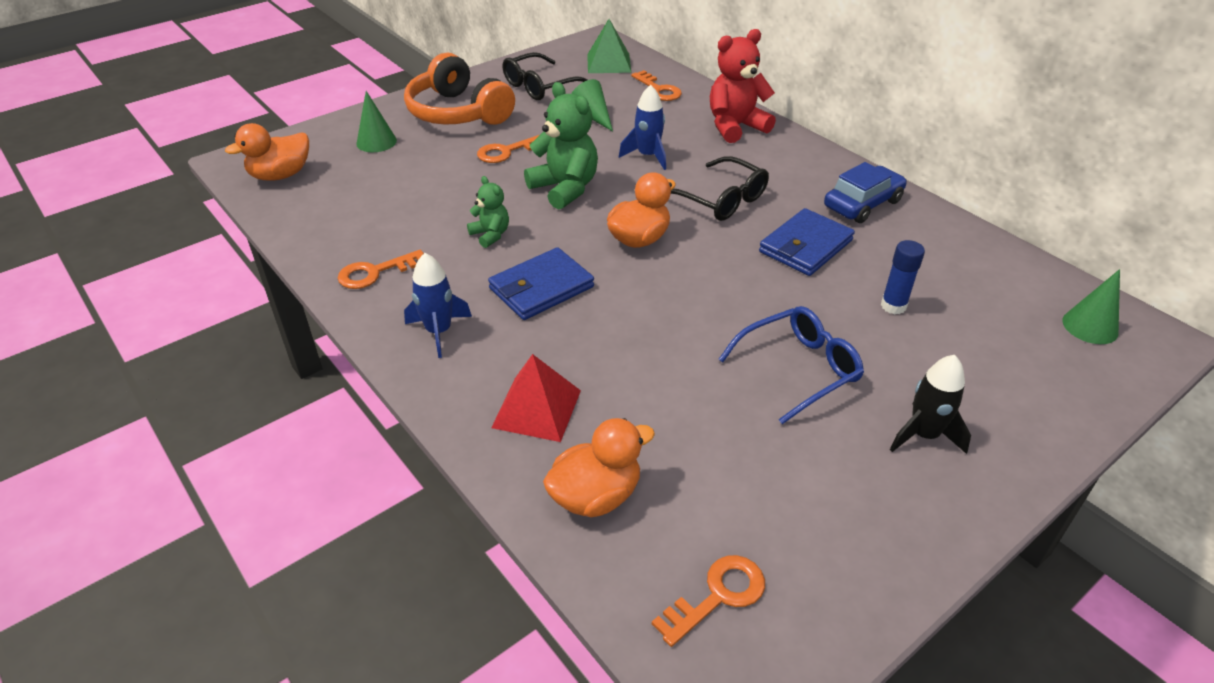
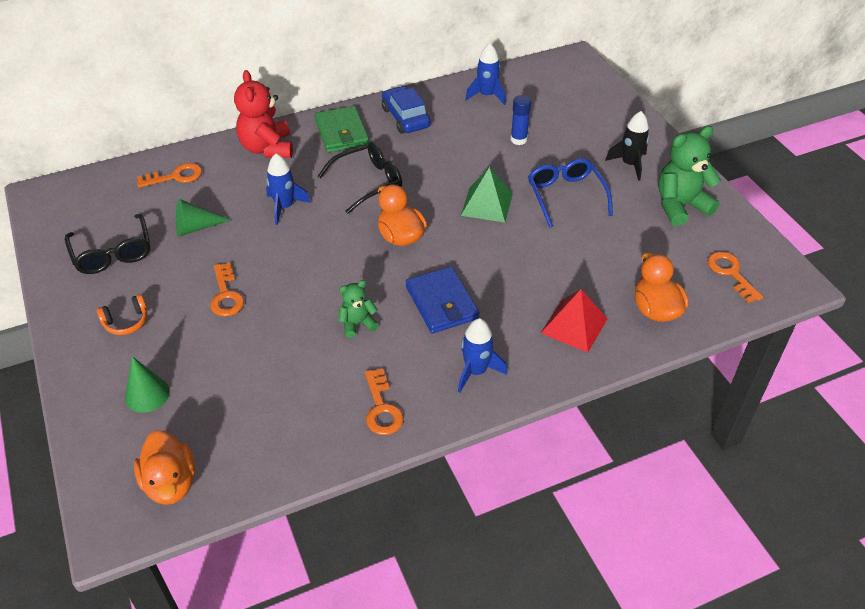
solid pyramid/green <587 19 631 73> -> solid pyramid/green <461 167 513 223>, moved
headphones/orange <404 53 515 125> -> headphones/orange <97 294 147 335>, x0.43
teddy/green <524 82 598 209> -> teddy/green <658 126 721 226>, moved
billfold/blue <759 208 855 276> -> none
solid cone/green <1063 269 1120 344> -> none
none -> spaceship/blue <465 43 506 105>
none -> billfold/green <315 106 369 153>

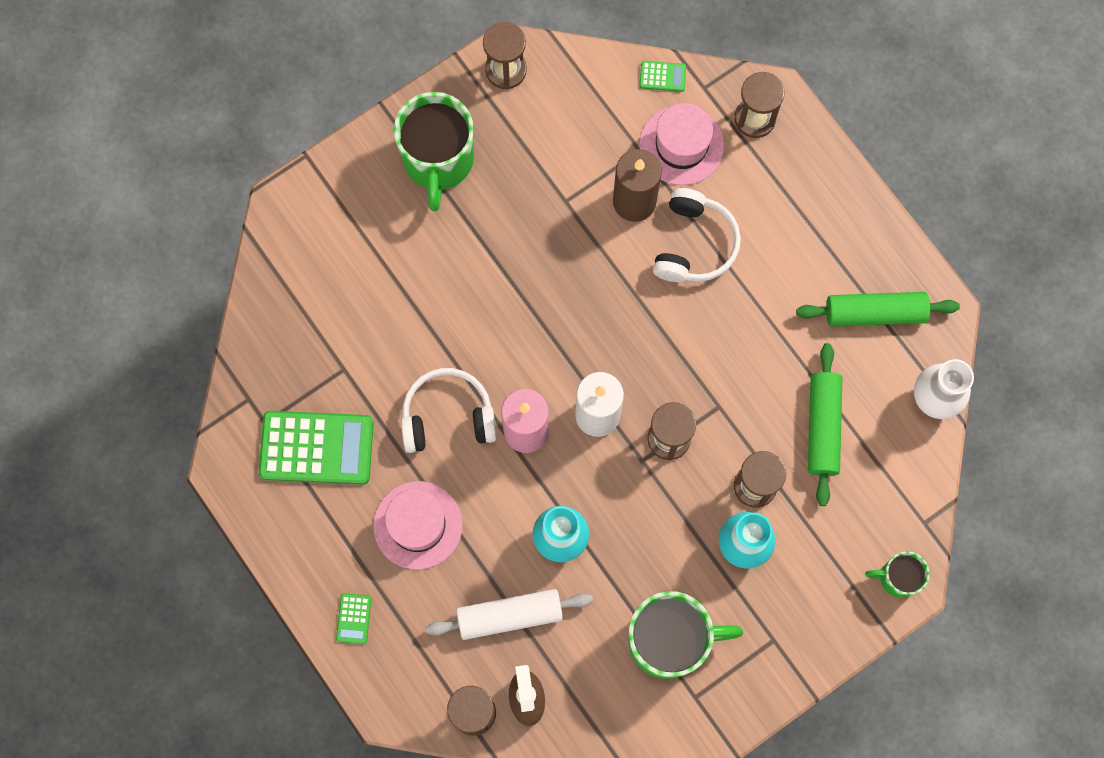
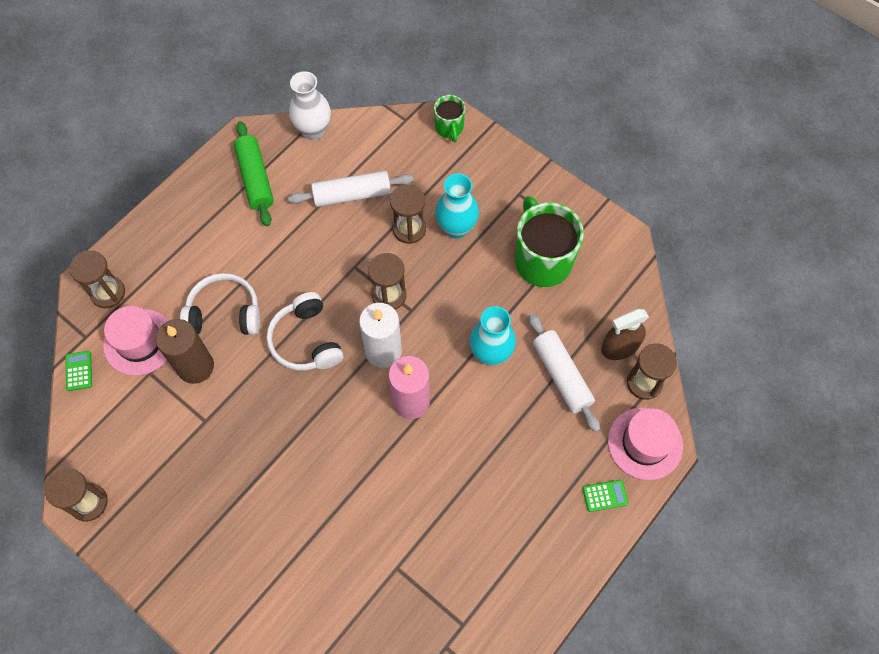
tea mug/green <394 92 474 211> -> none
dough roller/green <808 343 842 506> -> dough roller/white <288 171 414 207>
headphones/white <401 368 497 453> -> headphones/white <266 292 344 371>, moved
calculator/green <259 411 374 485> -> none
top hat/rosy <373 481 462 570> -> top hat/rosy <608 407 683 480>, moved

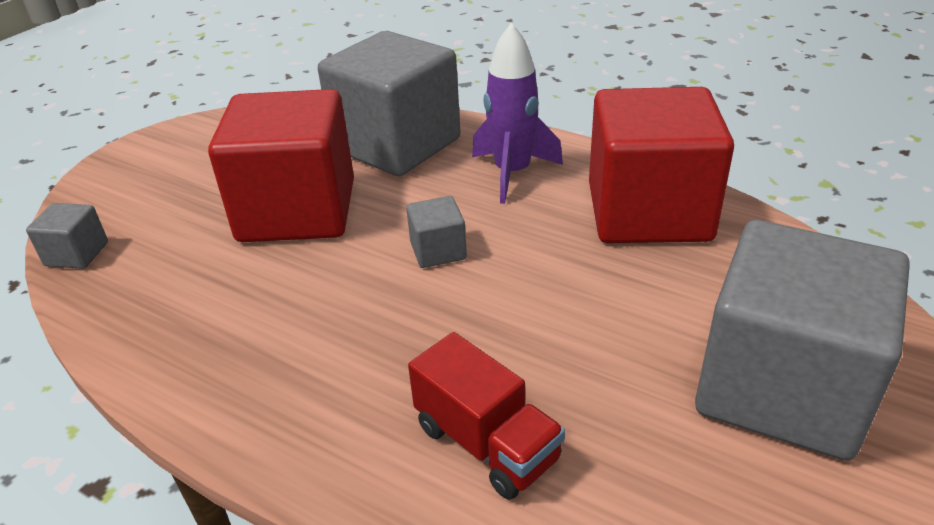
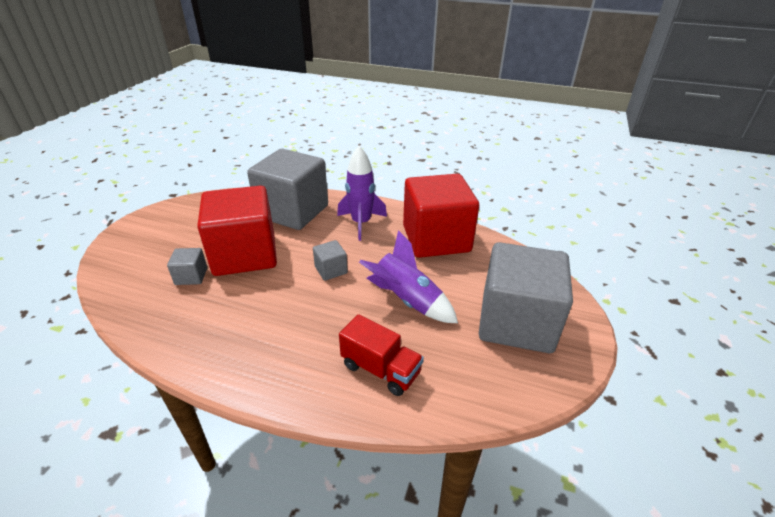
solid cube/ash-grey <26 203 108 269> -> solid cube/ash-grey <167 248 207 285>, moved
none -> spaceship/purple <359 230 458 323>

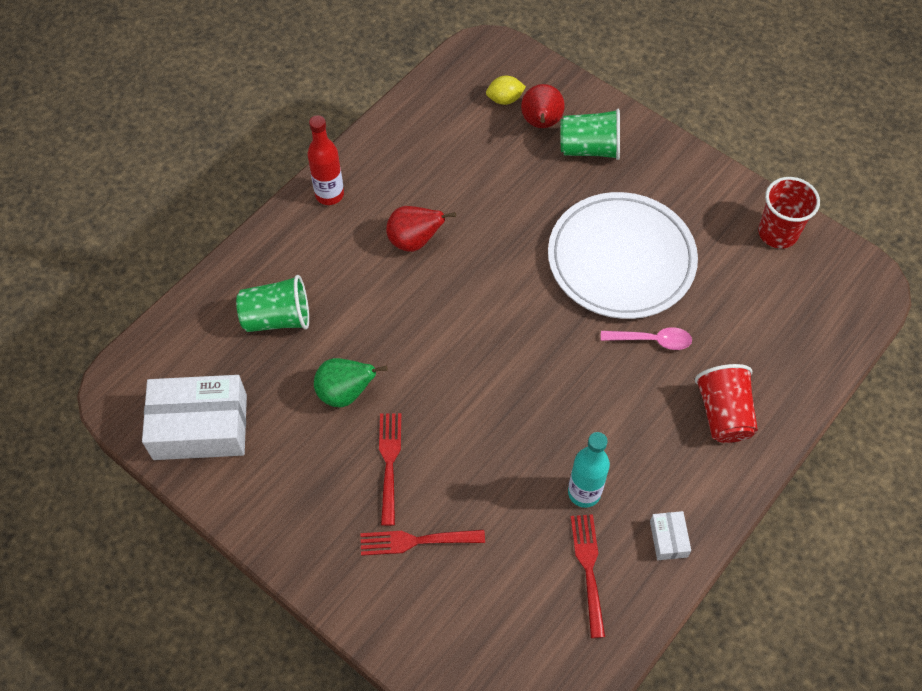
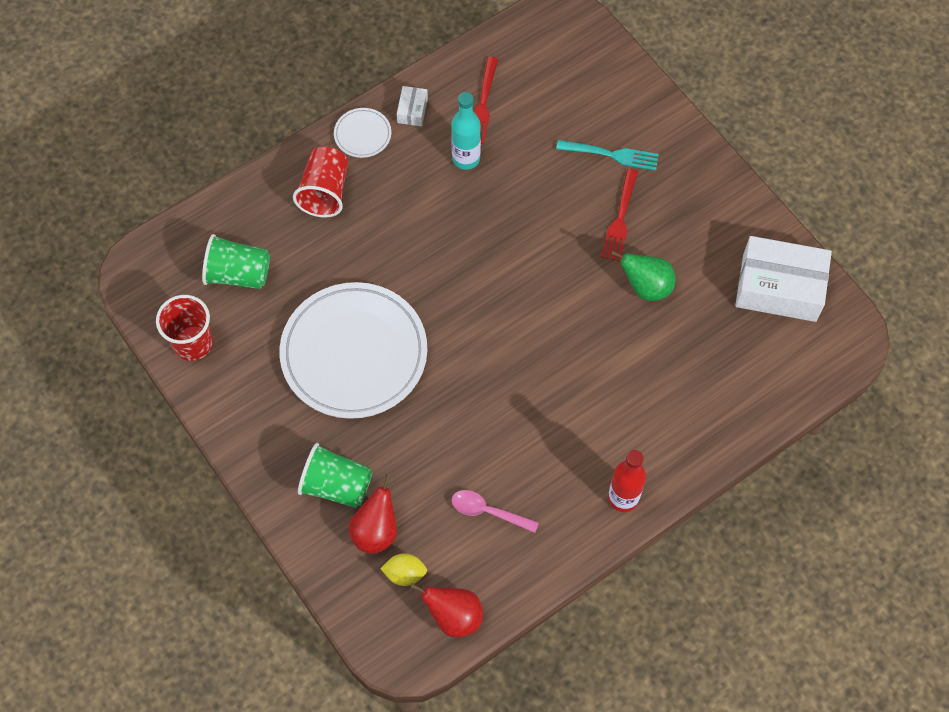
pear fruit/crimson <386 206 456 252> -> pear fruit/crimson <410 583 483 638>, moved
cup/green <236 275 309 332> -> cup/green <202 234 270 289>, moved
teaspoon/rosy <601 327 692 350> -> teaspoon/rosy <452 490 539 533>, moved
table fork/crimson <360 530 485 556> -> table fork/aqua <556 140 659 171>
none -> flat dish/white <334 108 391 158>

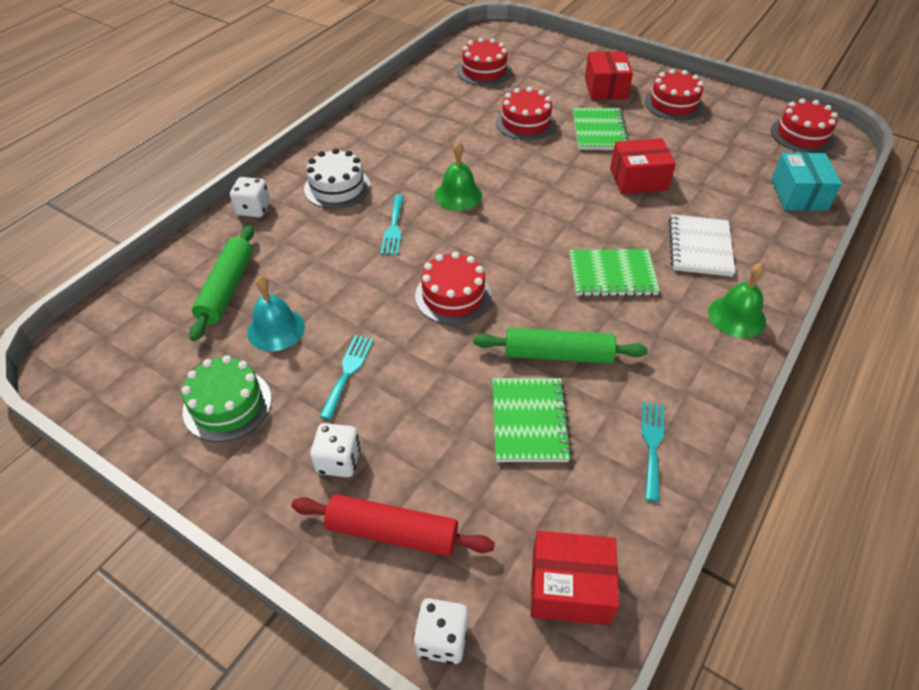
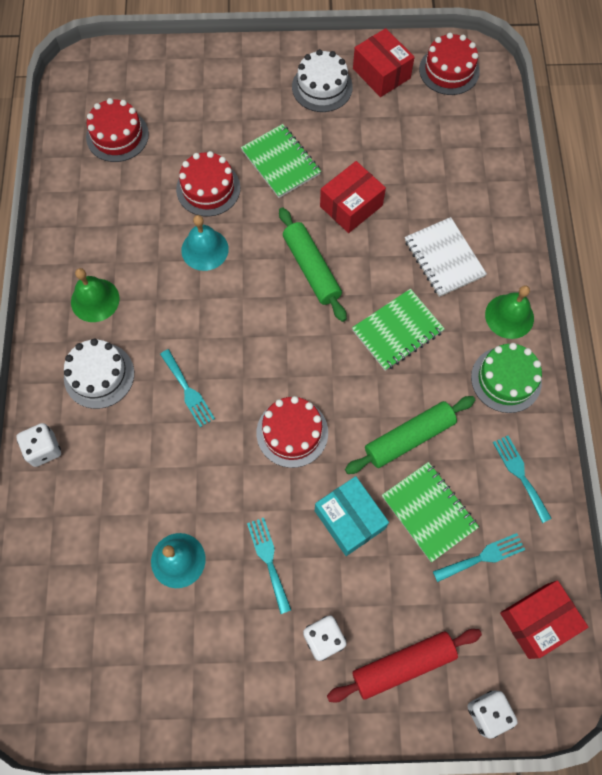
package/crimson <585 51 633 100> -> package/crimson <353 28 414 97>, moved
gateau/crimson <645 69 704 121> -> gateau/white <292 49 353 112>
bell/green <435 141 482 211> -> bell/green <71 268 120 322>, moved
package/aqua <771 152 842 211> -> package/aqua <315 476 389 556>, moved
dough roller/green <189 225 254 341> -> dough roller/green <279 207 347 322>, moved
gateau/green <181 355 272 442> -> gateau/green <471 343 542 413>, moved
none -> bell/aqua <181 215 229 271>
none -> table fork/aqua <433 533 525 582>

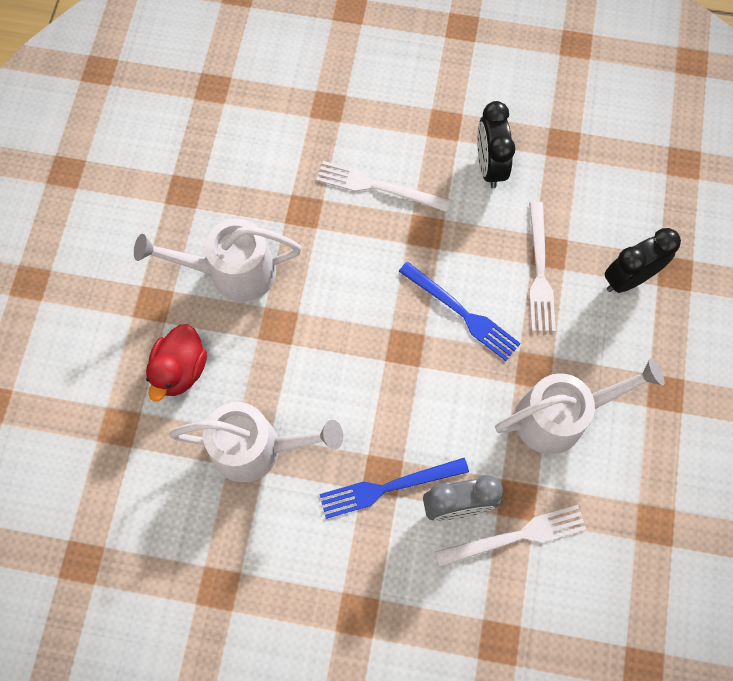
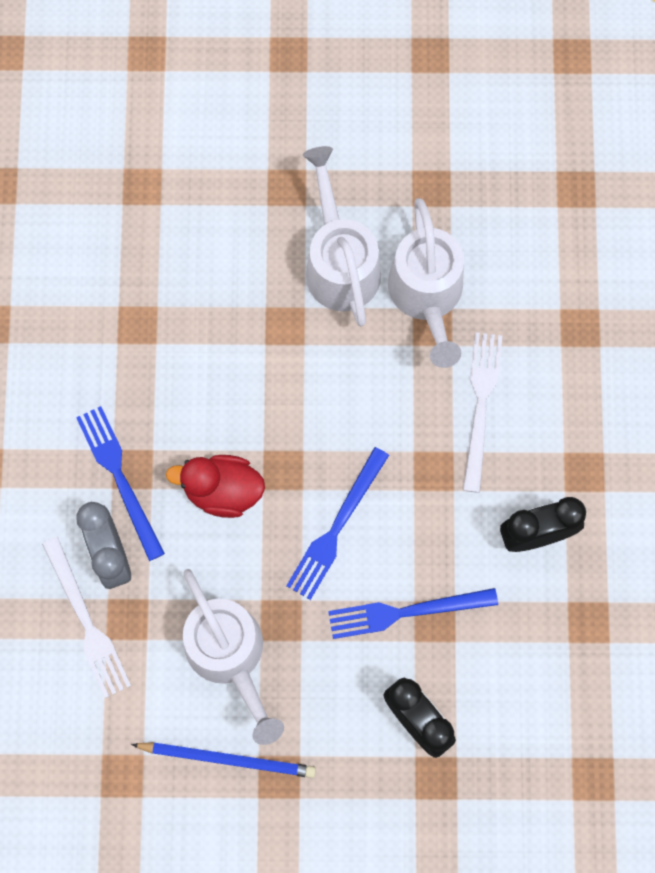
table fork/white <529 202 556 332> -> table fork/blue <328 588 498 639>
toy duck/crimson <146 324 207 401> -> toy duck/crimson <166 455 265 518>, moved
watering can/white <170 402 343 482> -> watering can/white <388 198 464 368>, moved
none -> pencil/blue <131 742 316 778>

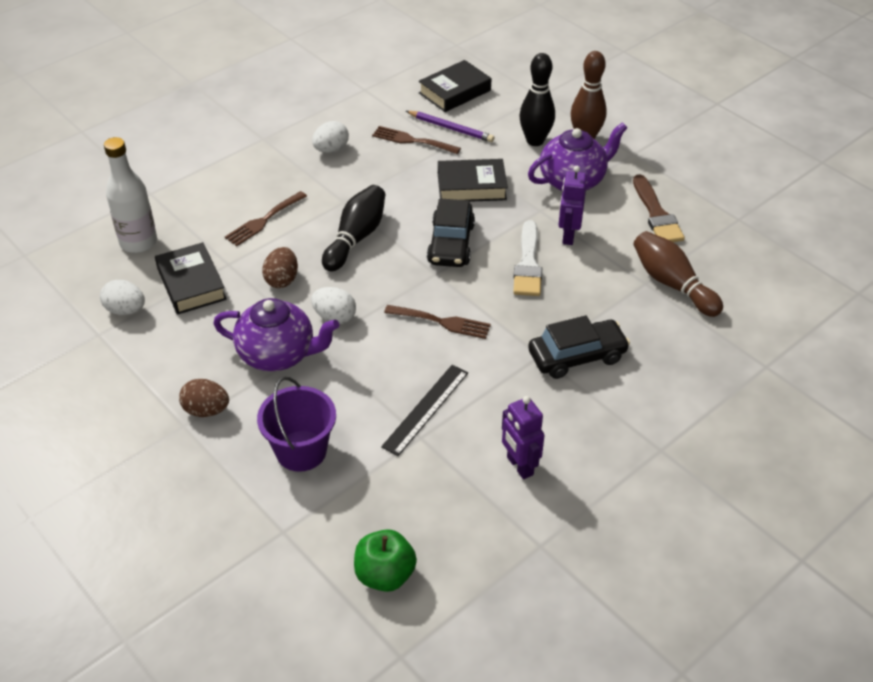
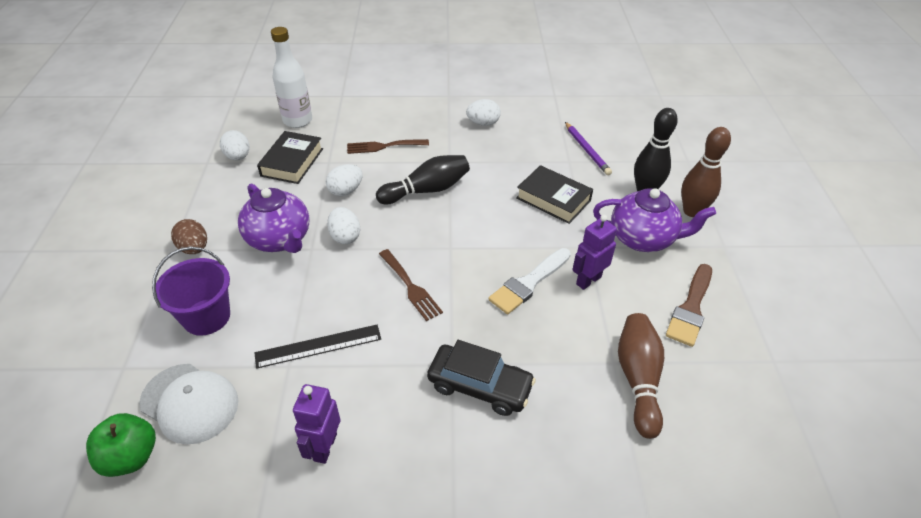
book/ebony <419 60 491 112> -> none
table fork/brown <372 126 461 154> -> none
automobile/ebony <427 198 475 267> -> none
toy egg/brown <262 247 298 288> -> toy egg/white <326 164 363 196>
none -> cap/white <139 364 238 445>

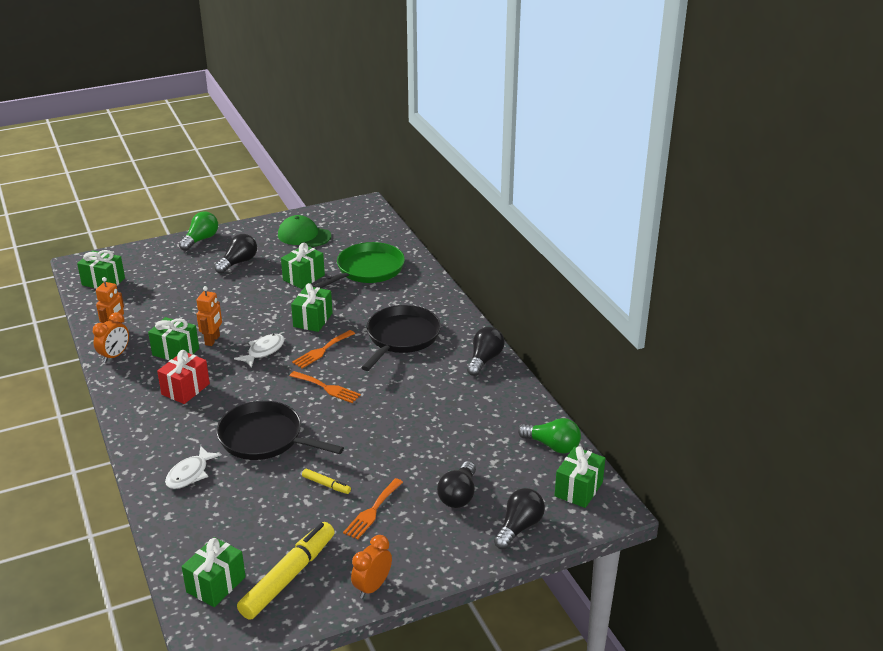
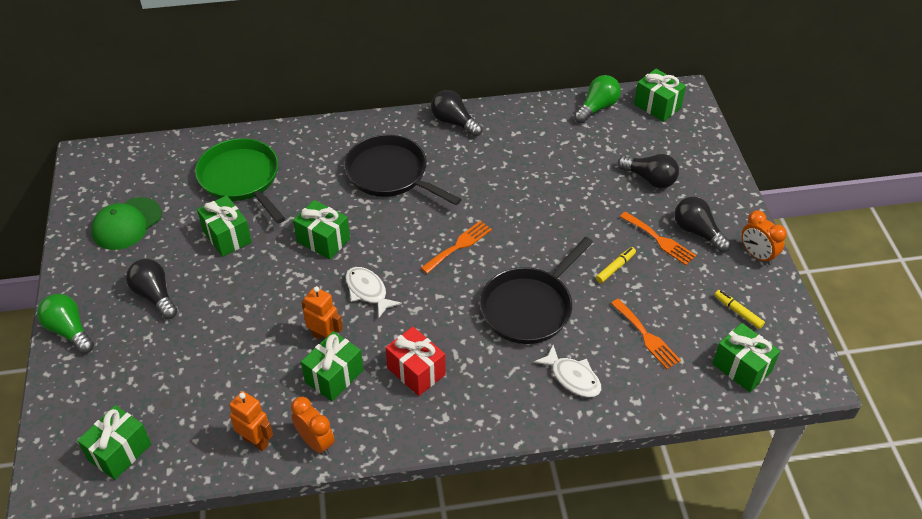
table fork/orange <292 330 355 368> -> table fork/orange <611 299 681 369>, moved
lightbulb/ebony <494 488 545 549> -> lightbulb/ebony <674 197 731 252>, moved
marker/yellow <237 522 335 620> -> marker/yellow <714 290 765 329>, x0.45

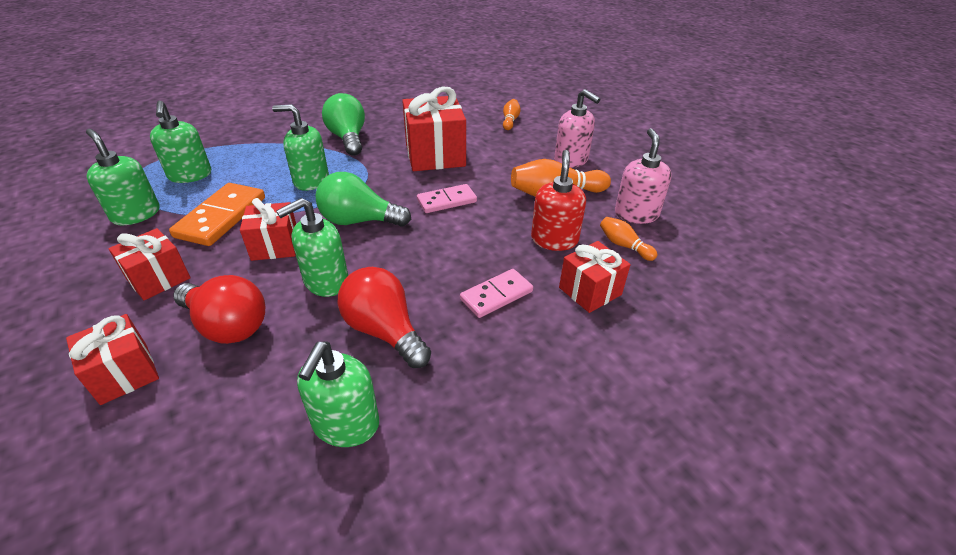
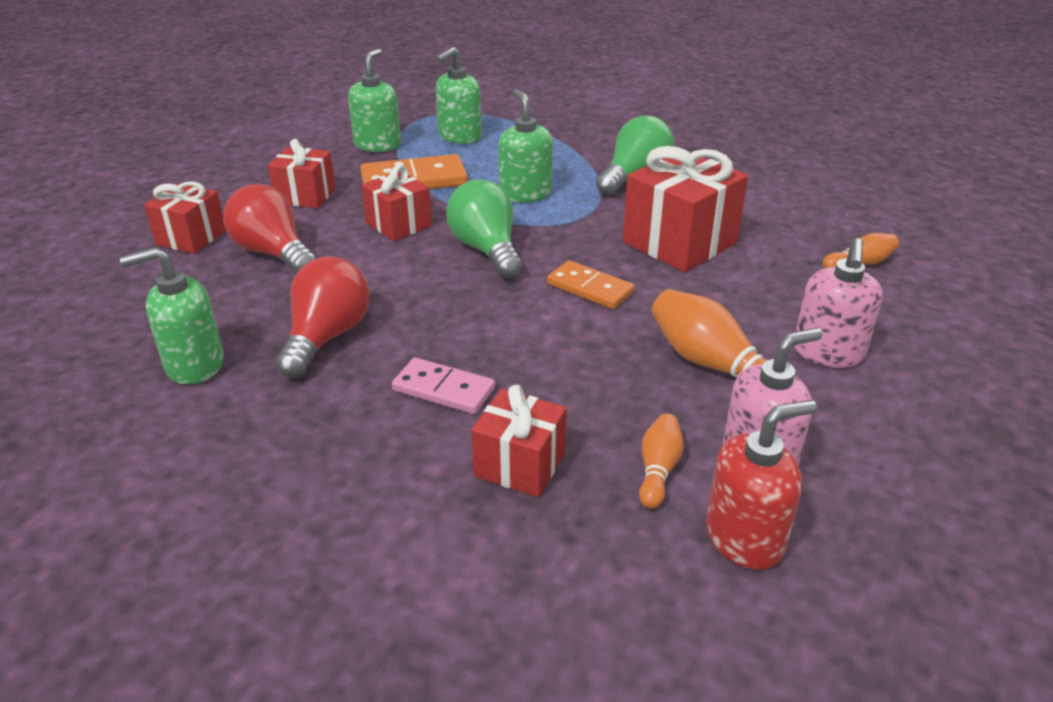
soap pump/crimson <531 150 586 251> -> soap pump/crimson <706 400 817 570>, moved
domino/rosy <417 184 477 213> -> domino/orange <547 260 635 309>
soap pump/green <276 198 348 297> -> none
lightbulb/crimson <173 275 265 344> -> lightbulb/crimson <223 184 317 274>, 135 degrees clockwise

